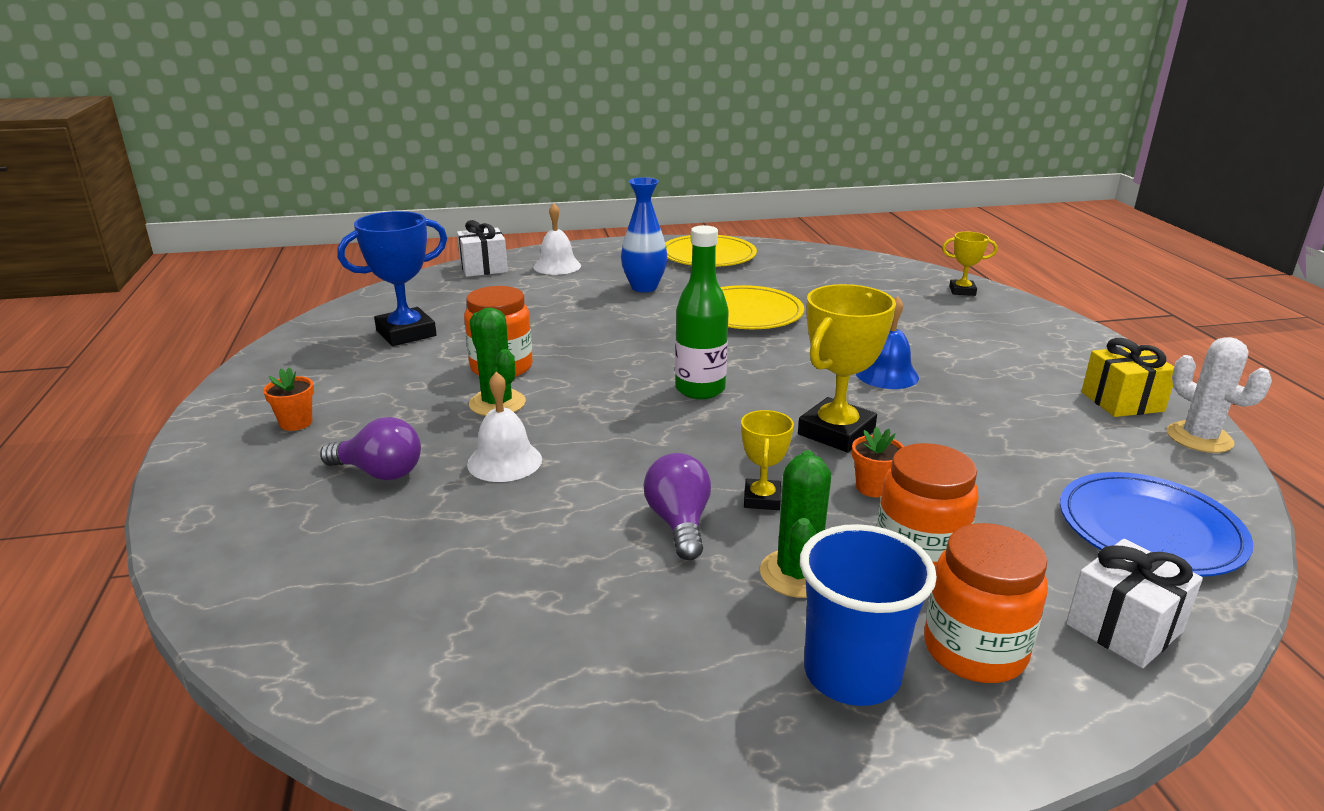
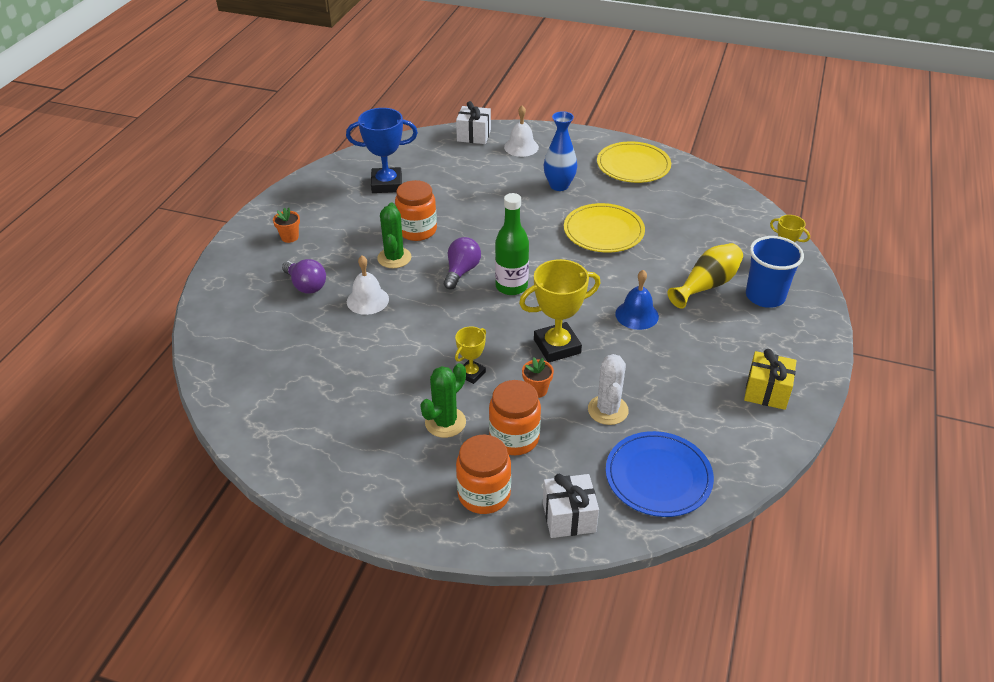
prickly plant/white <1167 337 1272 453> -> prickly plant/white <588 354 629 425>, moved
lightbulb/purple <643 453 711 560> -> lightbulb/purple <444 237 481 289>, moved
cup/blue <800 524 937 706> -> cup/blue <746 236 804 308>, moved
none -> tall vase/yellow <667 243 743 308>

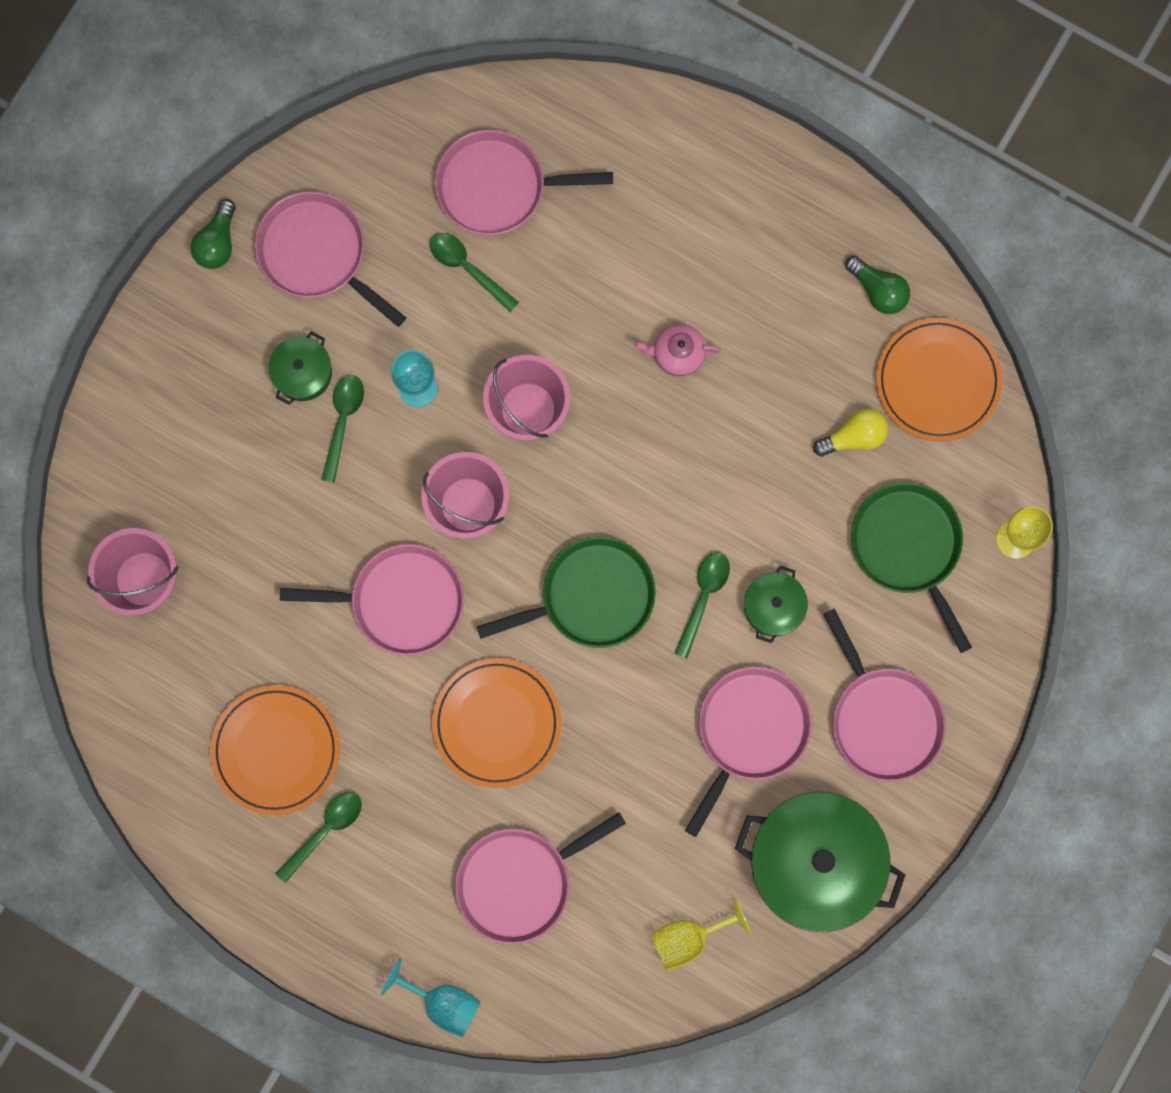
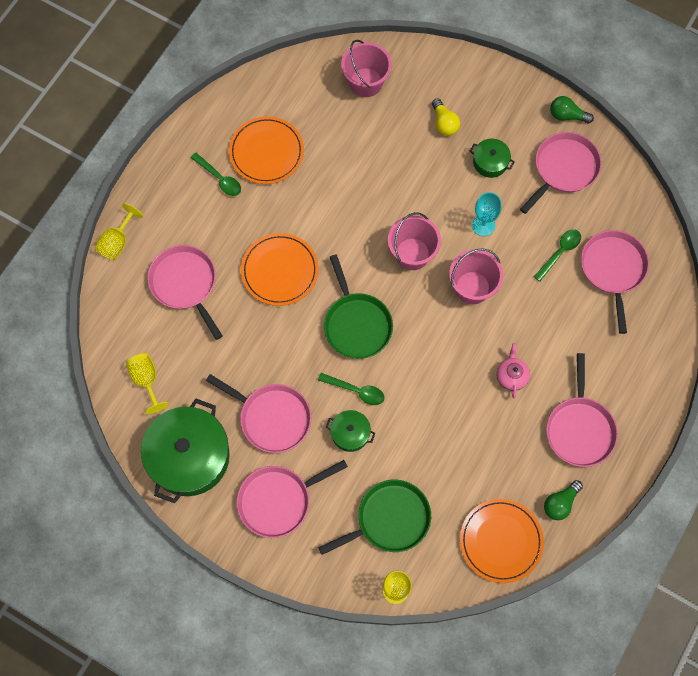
teaspoon/green <321 375 364 483> -> none
lightbulb/yellow <813 408 888 457> -> lightbulb/yellow <432 98 460 136>, moved
pan/rosy <280 544 464 656> -> pan/rosy <546 353 618 467>, moved
chalice/aqua <381 958 481 1037> -> chalice/yellow <95 203 143 260>

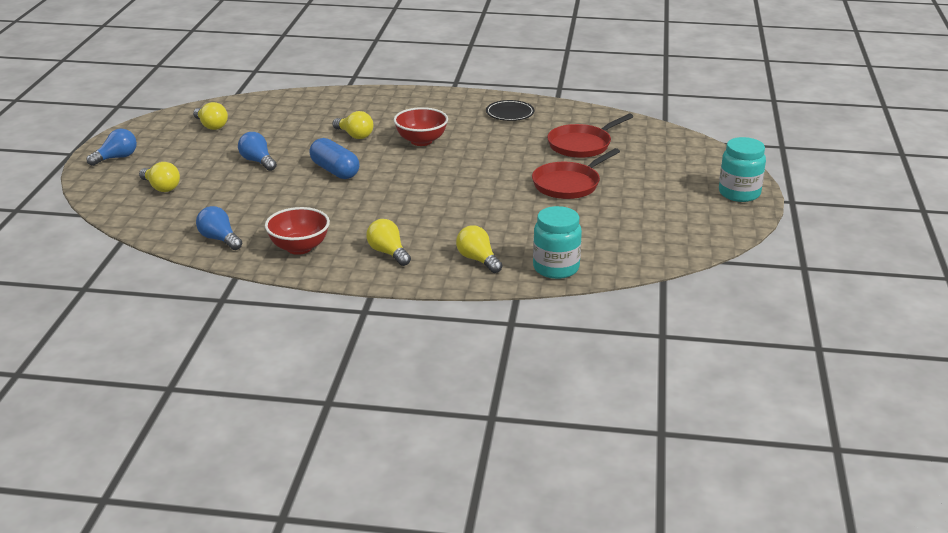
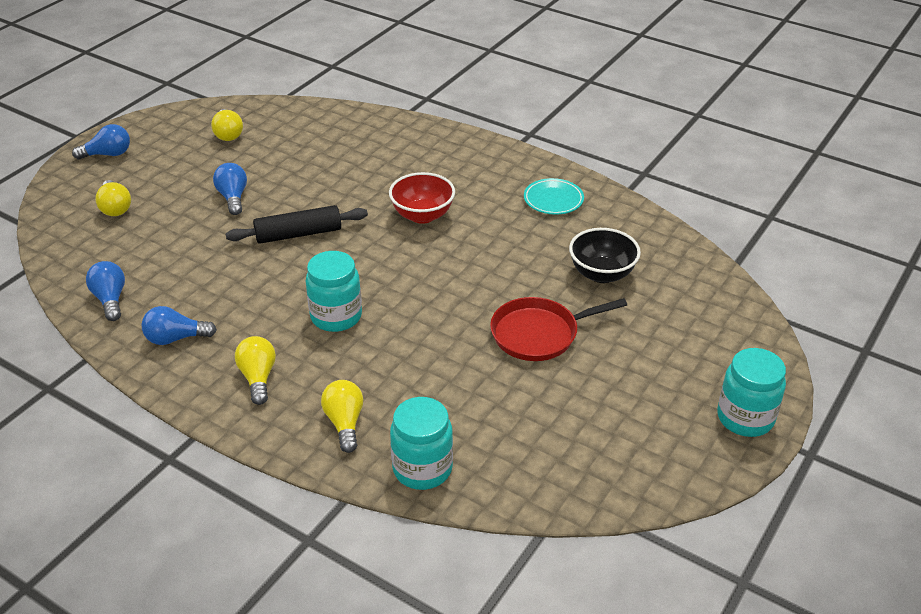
flat dish/ebony <486 100 534 121> -> flat dish/aqua <524 178 584 215>
lightbulb/yellow <332 111 373 139> -> none
pan/crimson <547 114 633 158> -> bowl/ebony <569 228 641 283>
pill shape/blue <309 138 360 179> -> dough roller/ebony <226 205 368 244>
bowl/crimson <265 207 330 255> -> lightbulb/blue <142 306 217 345>
none -> preserve jar/aqua <305 251 362 332>

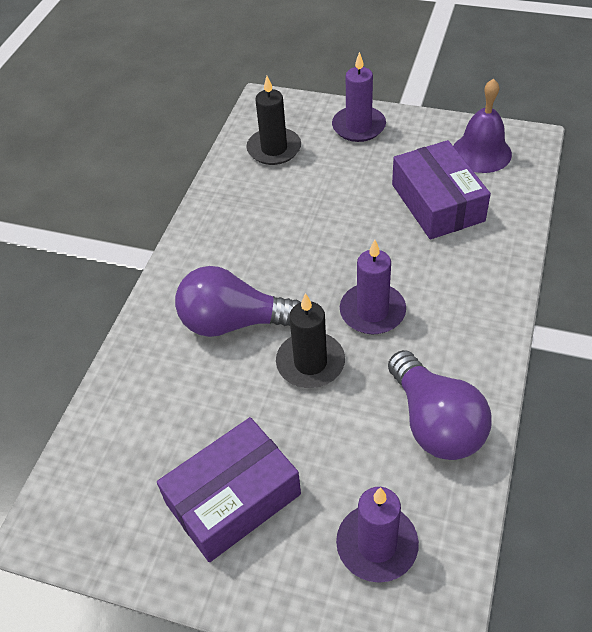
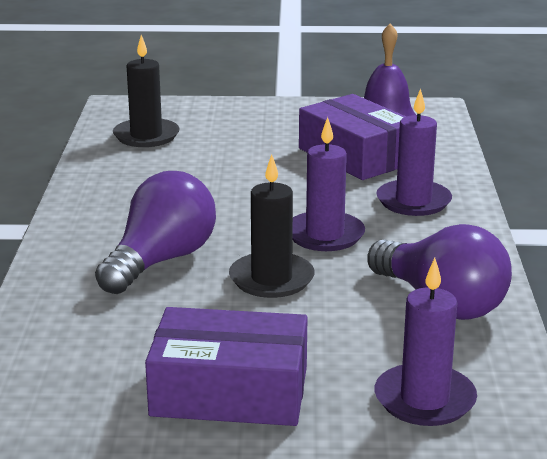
wax candle/purple <332 52 386 142> -> wax candle/purple <376 88 452 216>, moved
lightbulb/purple <175 266 300 337> -> lightbulb/purple <95 171 216 294>, 135 degrees clockwise
package/purple <157 417 301 562> -> package/purple <145 307 308 426>, 60 degrees clockwise

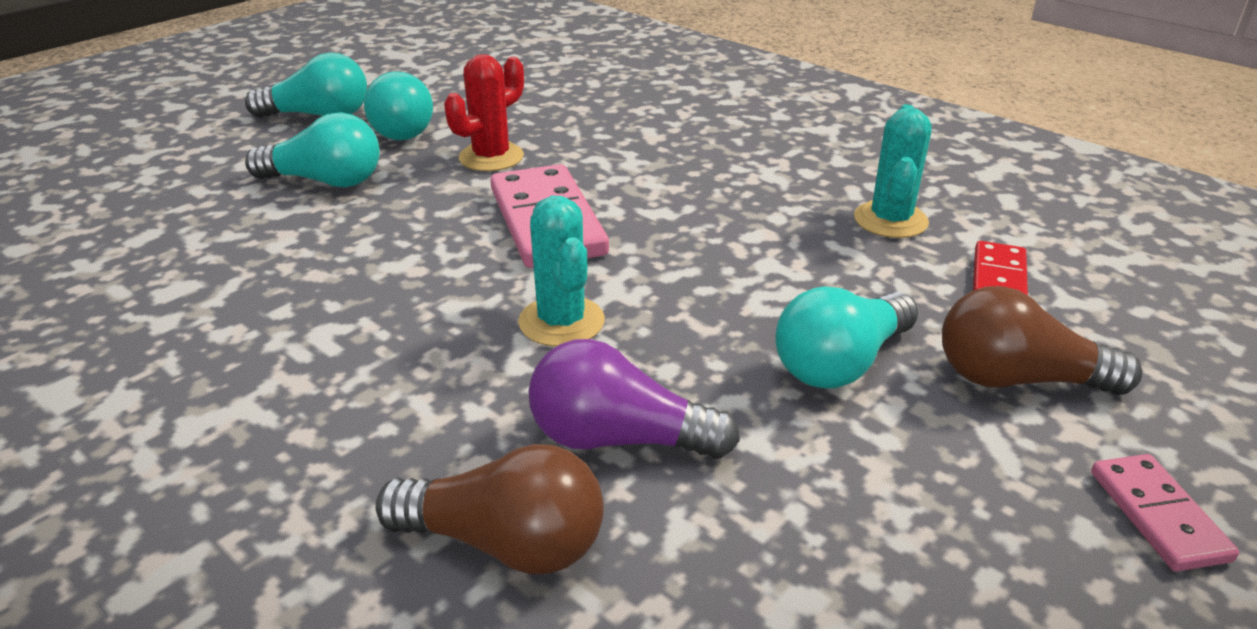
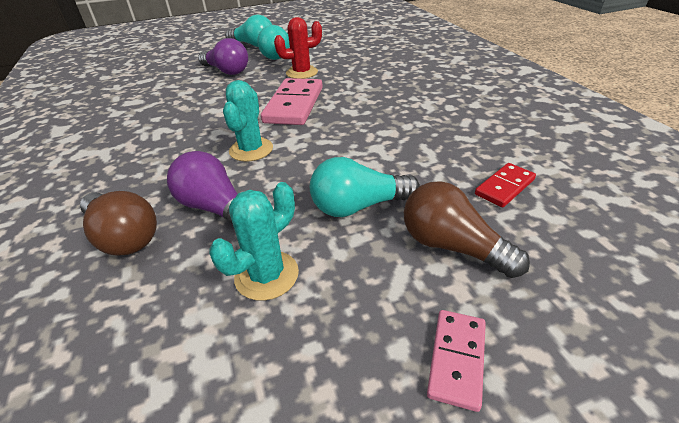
prickly plant/aqua <854 104 932 238> -> prickly plant/aqua <210 182 299 301>, moved
lightbulb/aqua <245 112 380 187> -> lightbulb/purple <198 38 248 75>

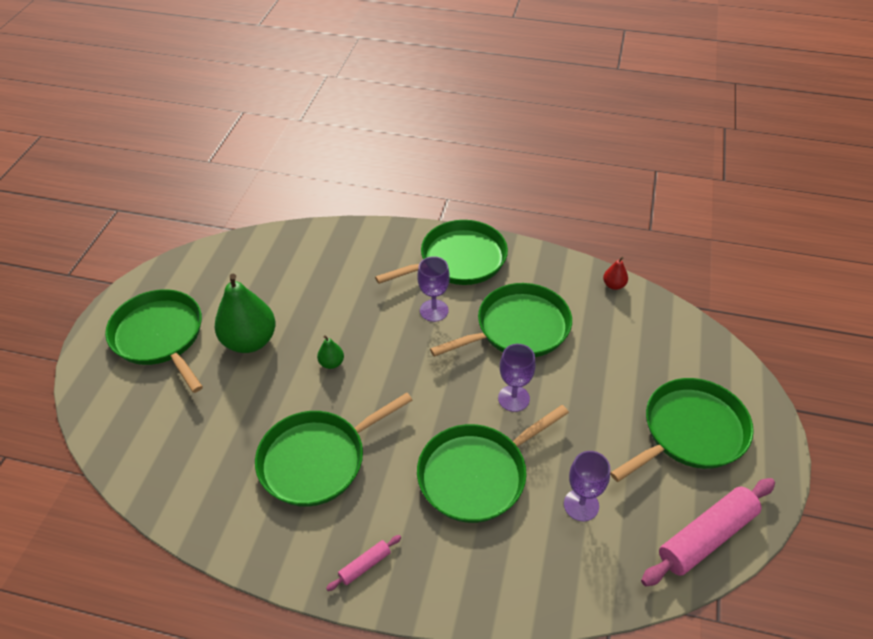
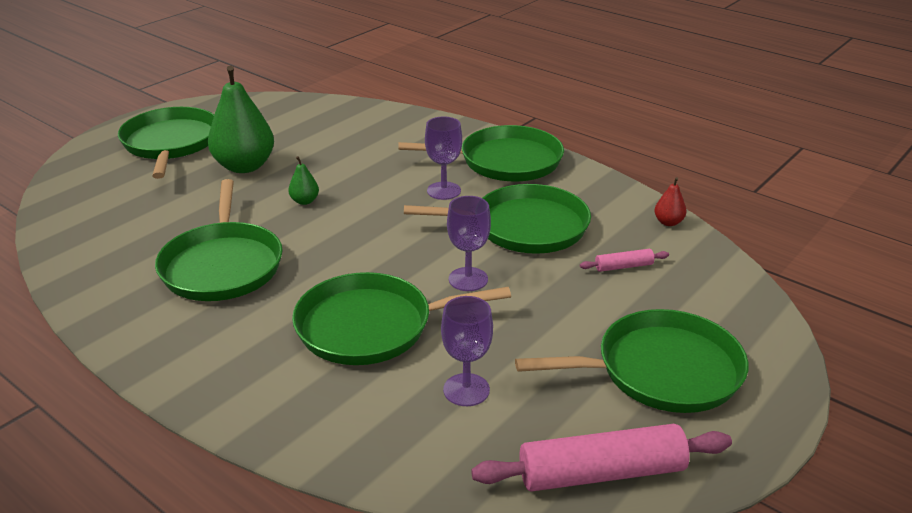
pan/green <255 393 413 507> -> pan/green <155 179 283 301>, 90 degrees counterclockwise
dough roller/rosy <326 535 401 591> -> dough roller/rosy <580 249 669 272>, moved

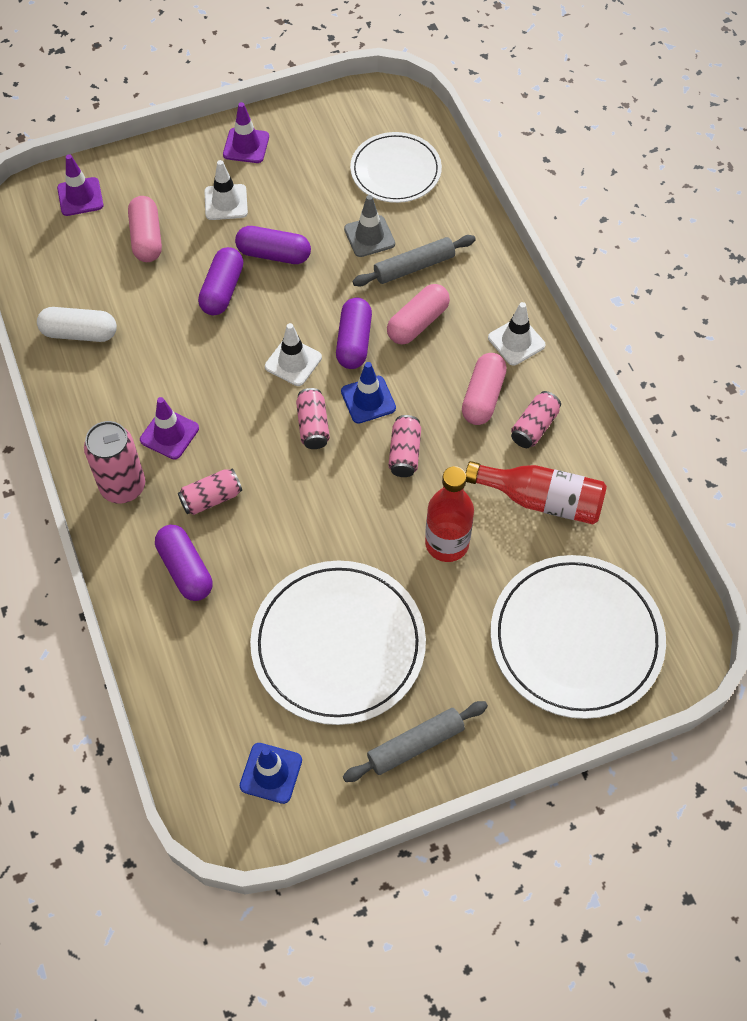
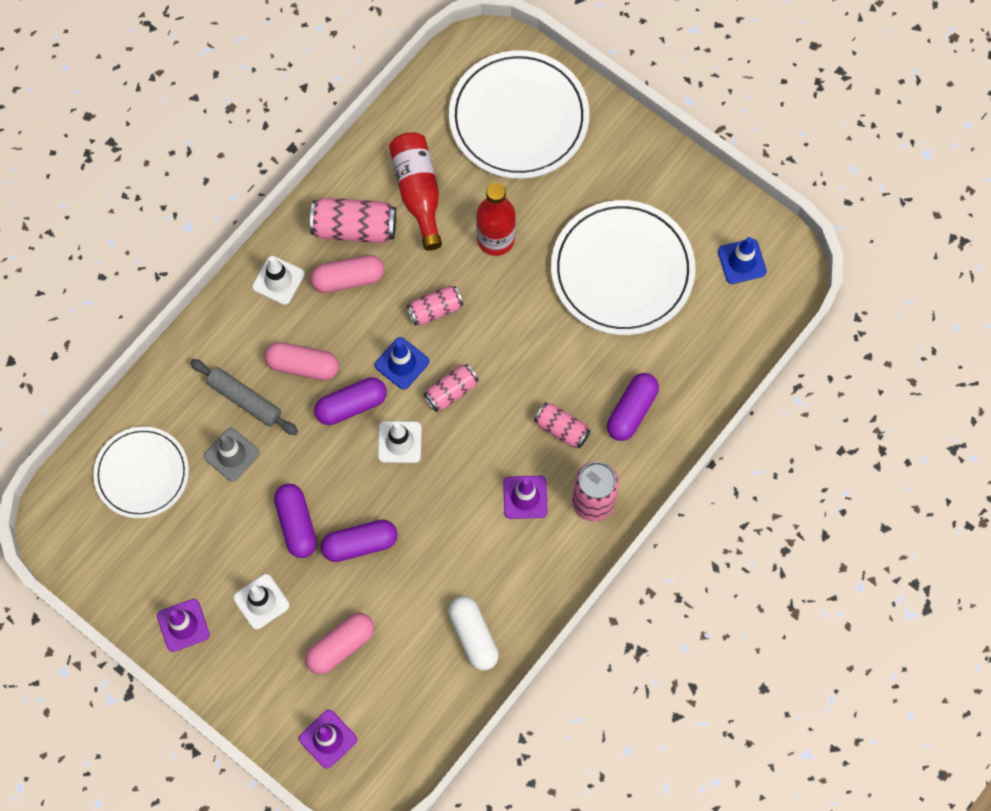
soda can/rosy <511 391 561 448> -> soda can/rosy <310 198 396 243>, x1.60
dough roller/ash-grey <343 701 488 782> -> none

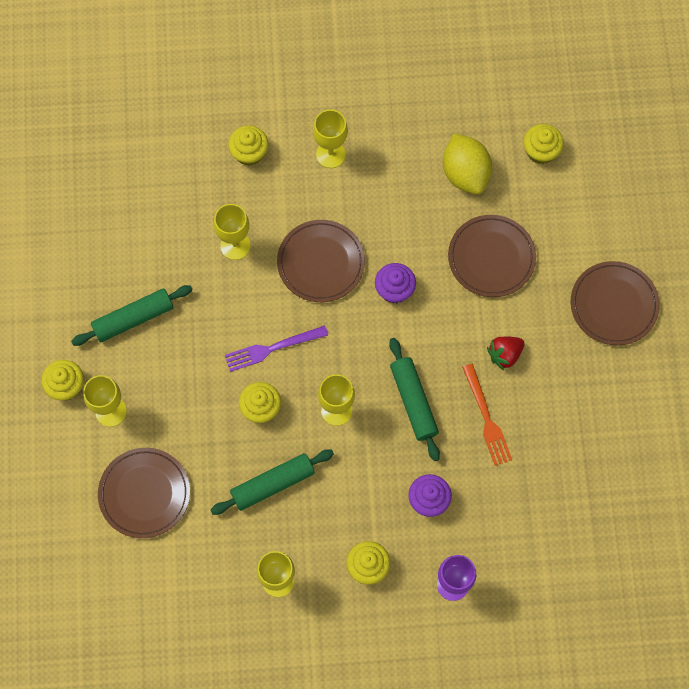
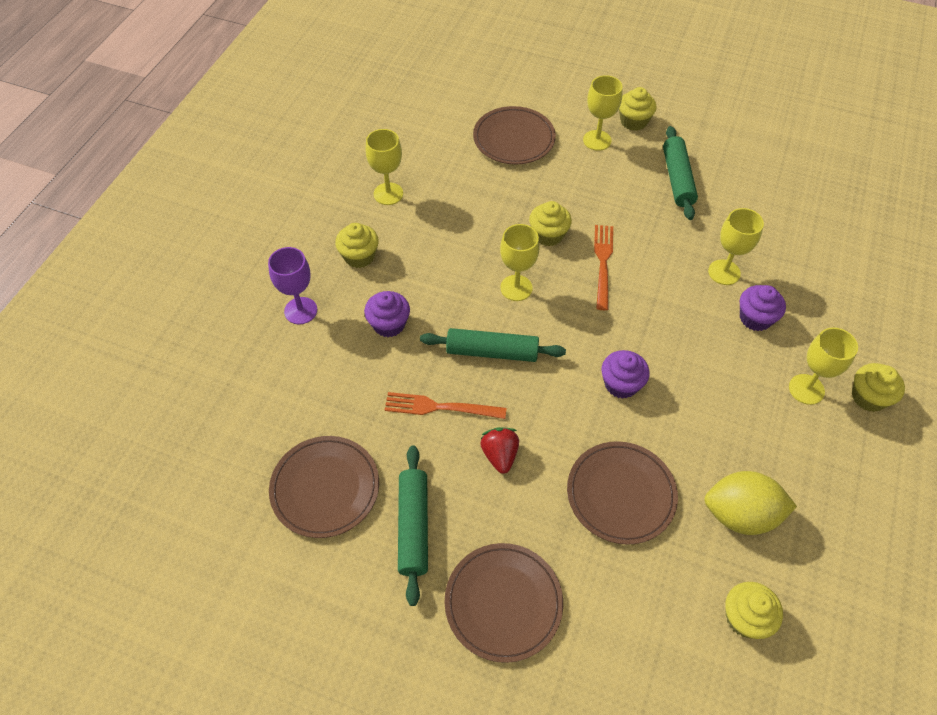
fairy cake/yellow <228 125 269 166> -> fairy cake/yellow <852 363 905 412>, moved
flat dish/brown <277 220 365 302> -> flat dish/brown <269 436 379 538>, moved
table fork/purple <225 325 328 372> -> table fork/orange <594 225 613 310>
dough roller/green <211 449 334 515> -> dough roller/green <398 446 428 606>, moved
none -> fairy cake/purple <740 285 786 331>

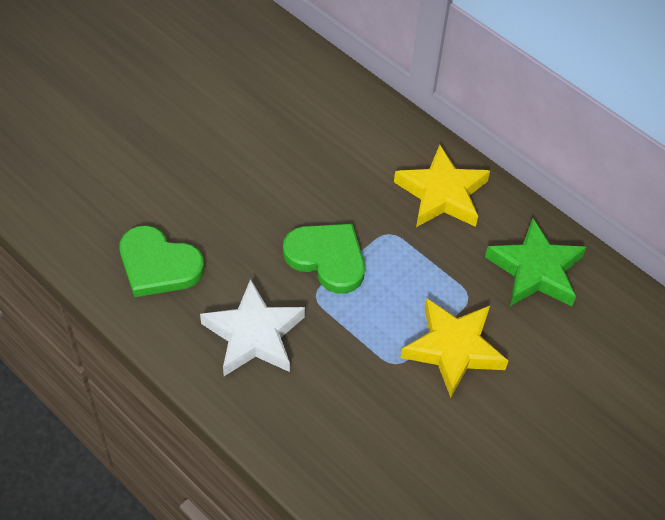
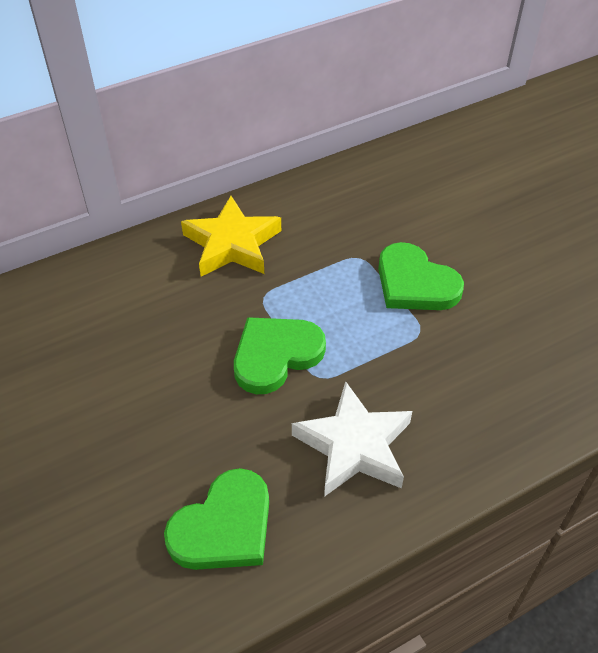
star shape/green <485 218 586 306> -> none
star shape/yellow <400 298 508 398> -> love heart/green <378 242 464 310>

